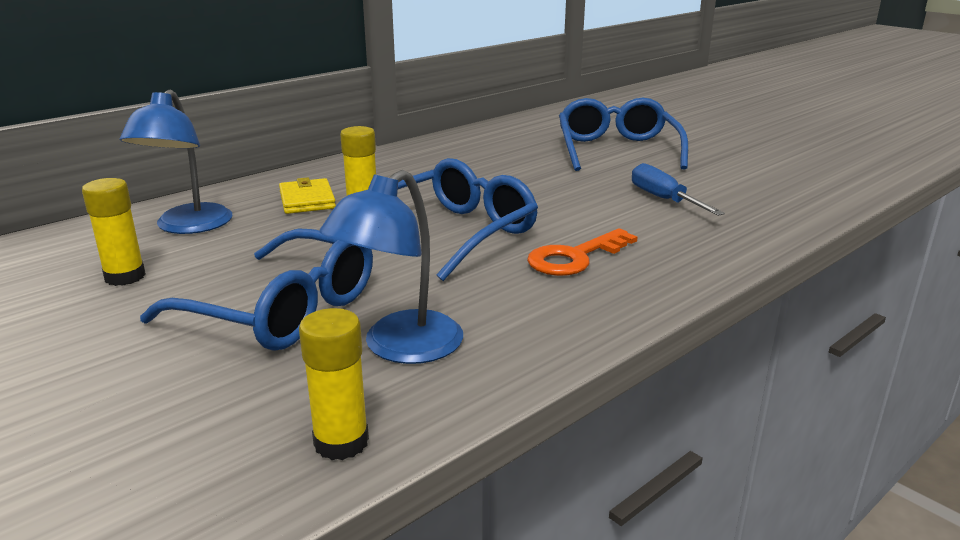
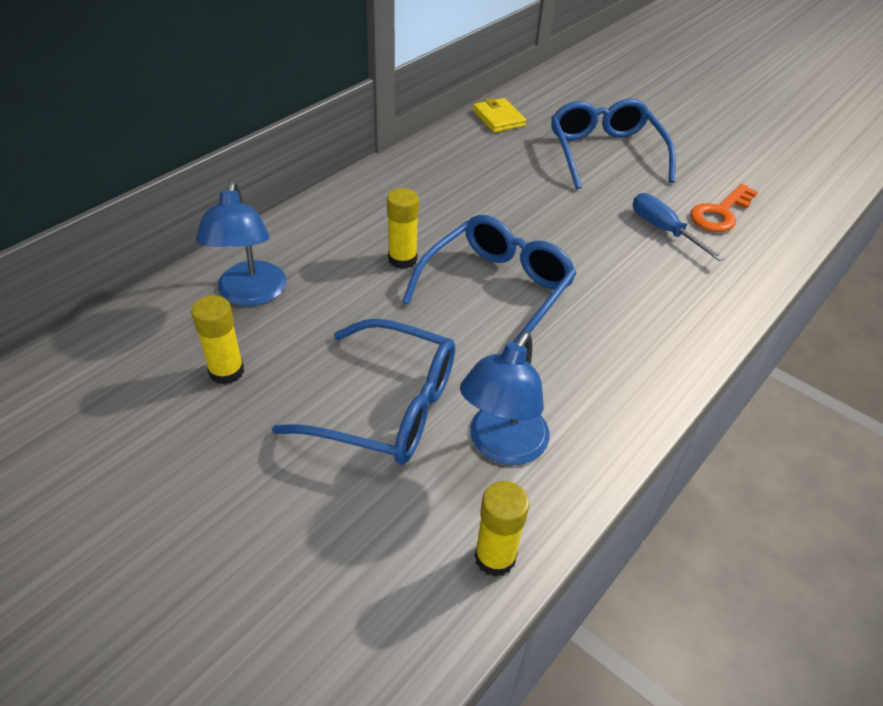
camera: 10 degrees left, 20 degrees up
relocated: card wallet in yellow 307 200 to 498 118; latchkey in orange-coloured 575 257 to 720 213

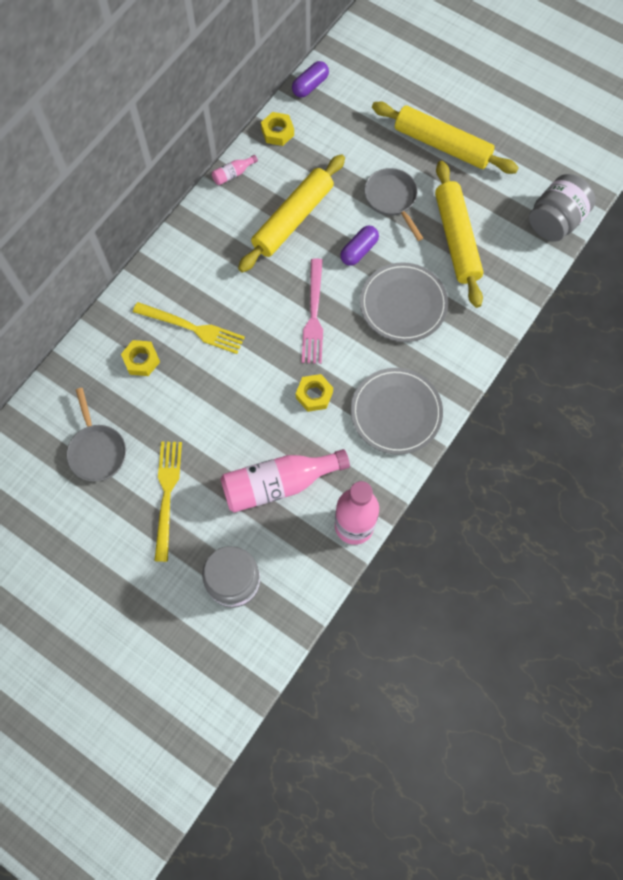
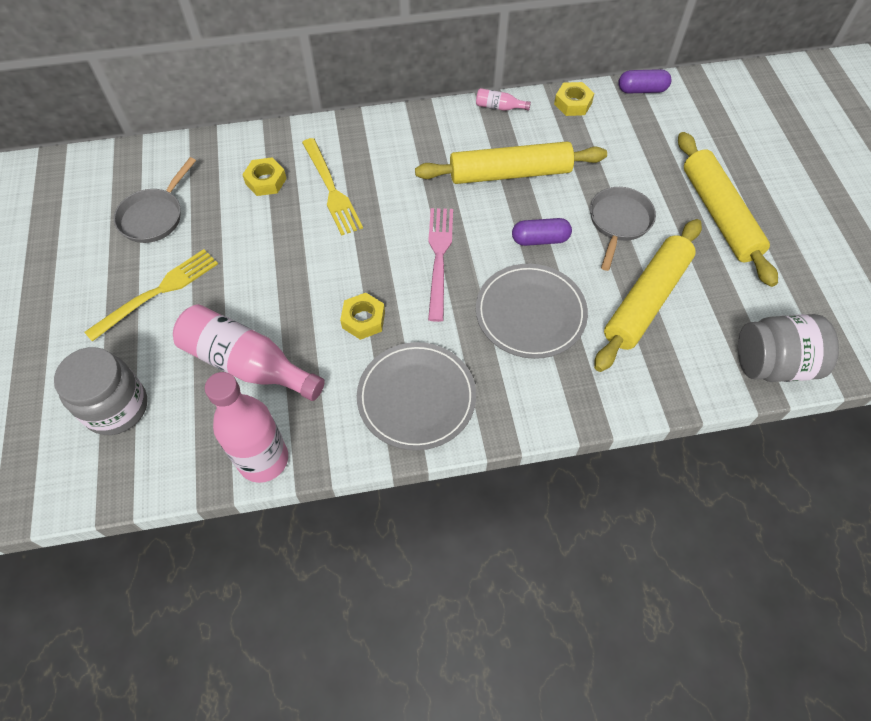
camera: 45 degrees right, 10 degrees down
spun: dinner fork in rosy 313 315 = 439 258 135 degrees clockwise

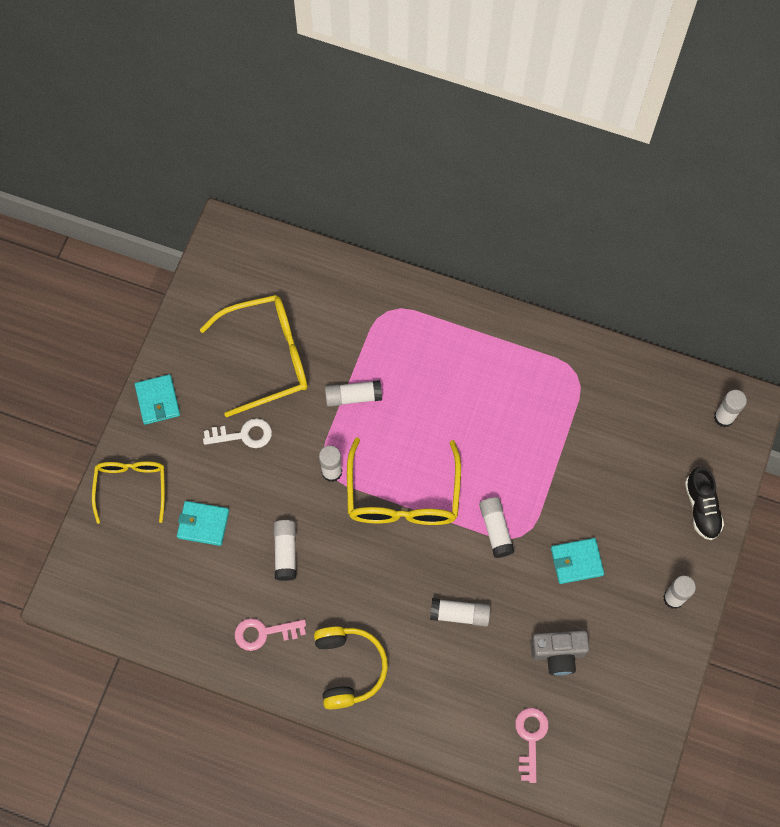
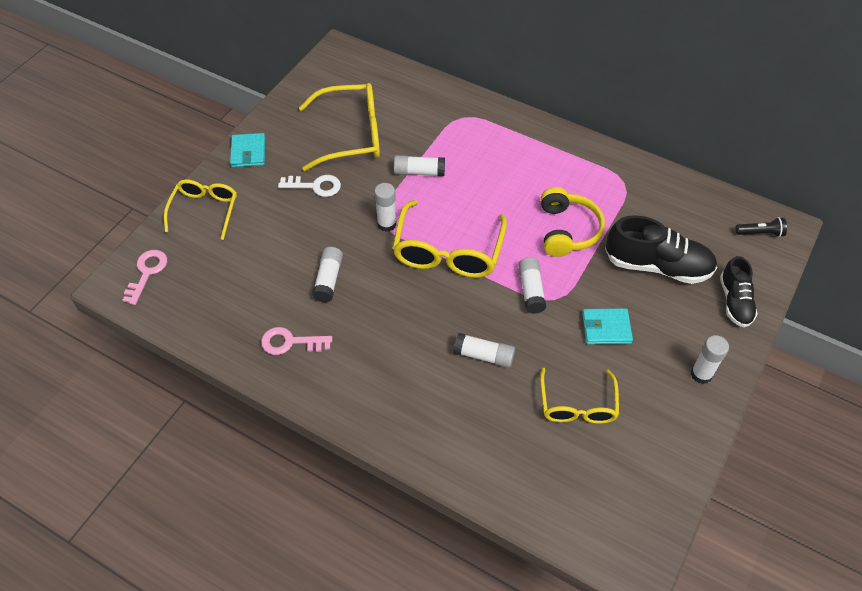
camera: 10 degrees right, 15 degrees down
missing: card wallet in teal 203 524
appeared: shoe in ebony 657 266
relocated: headphones in yellow 348 668 to 567 230; latchkey in rosy 530 738 to 147 273
exchanged: compact camera in ash-grey 558 653 to spectacles in yellow 577 405; stick of glue in white 723 417 to pocket torch in ebony 760 233

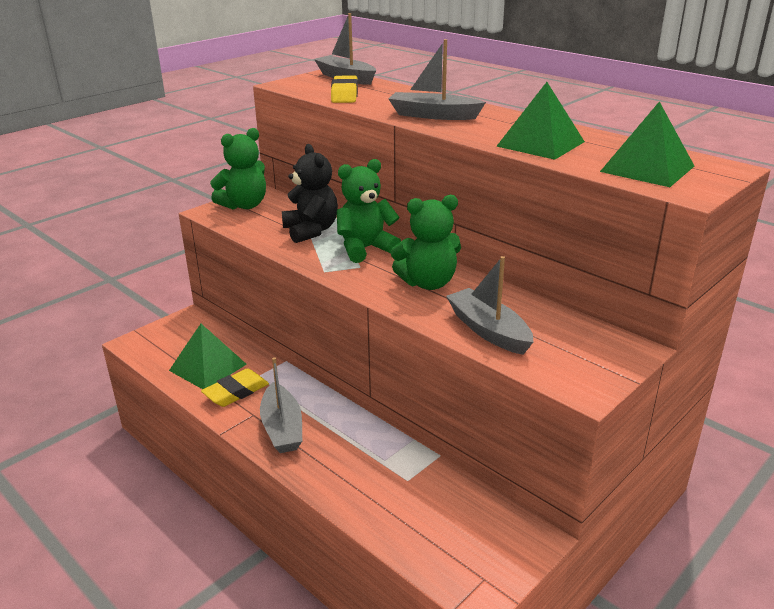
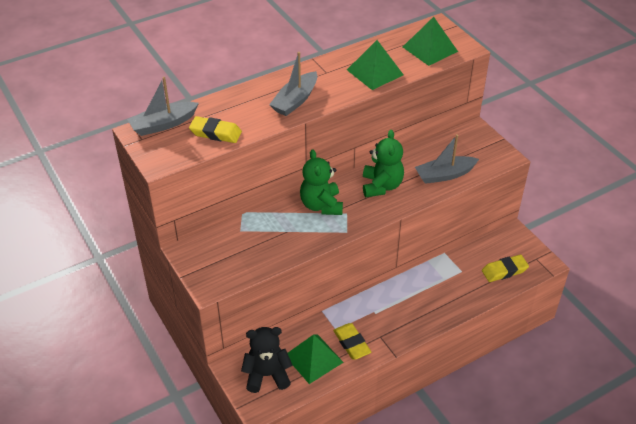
camera: 75 degrees left, 15 degrees up
missing: teddy bear in green 244 205; sailboat in ash-grey 282 428
appeared: eraser in yellow 504 271
relocated: teddy bear in ebony 311 231 to 267 375

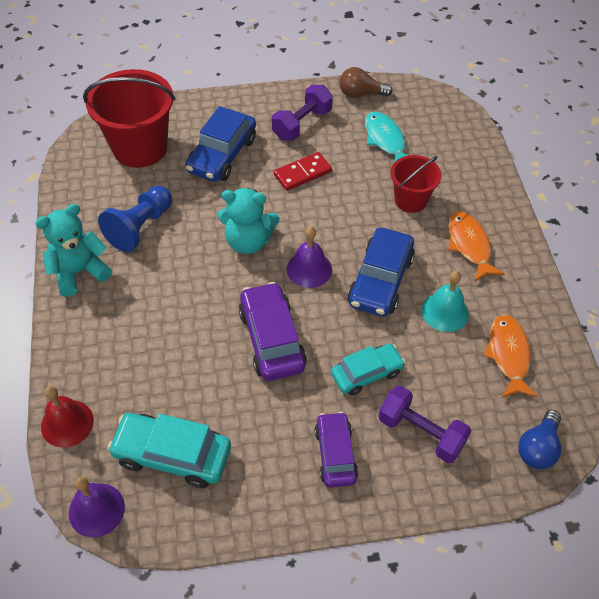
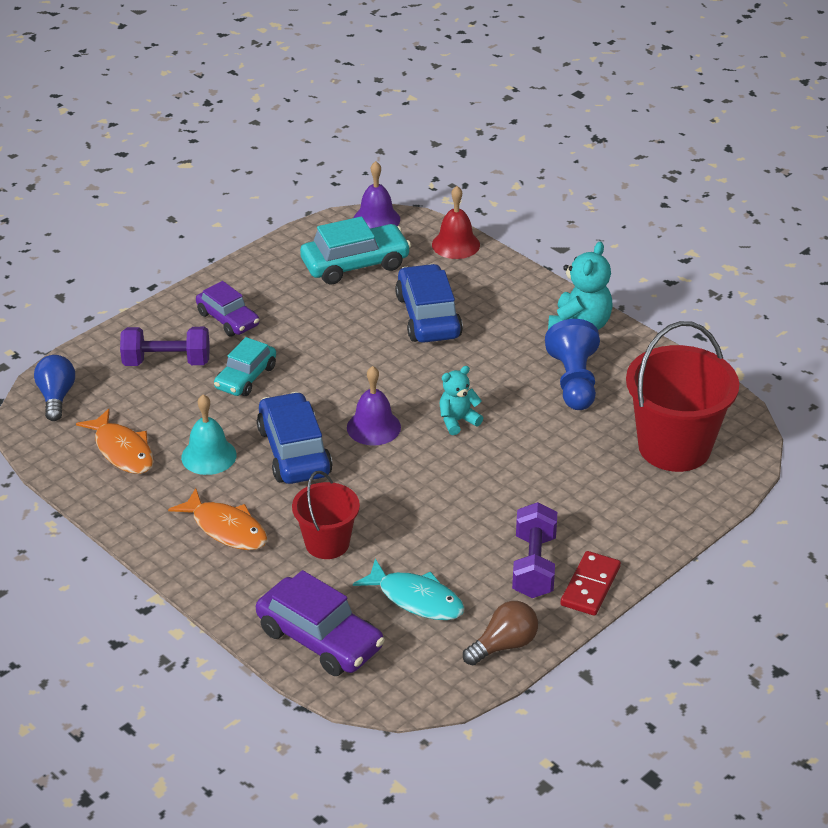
camera: 145 degrees right, 15 degrees down
relocated: automobile in royal blue 222 155 to 428 316; automobile in royal purple 272 339 to 320 639; domino tile in crimson 302 173 to 590 586
size: teddy bear in teal 248 241 = 457 421 x0.62

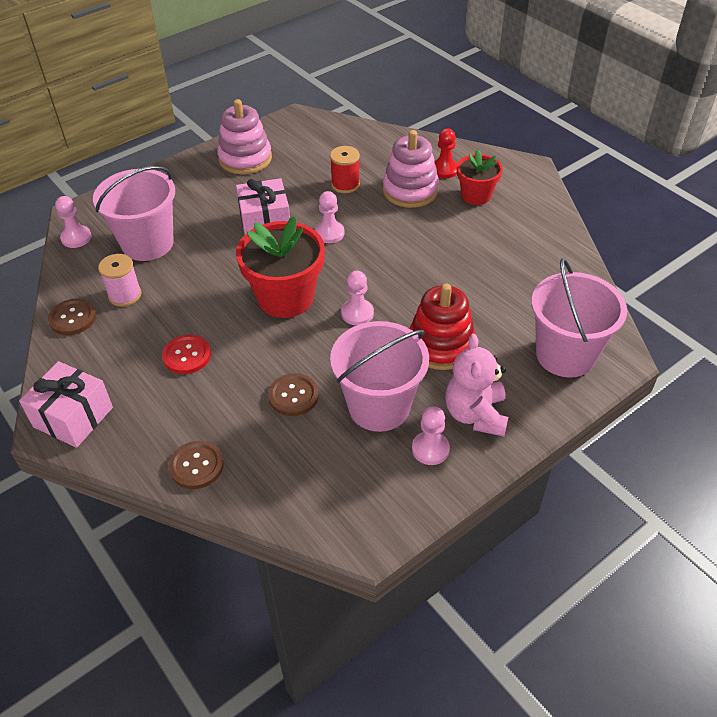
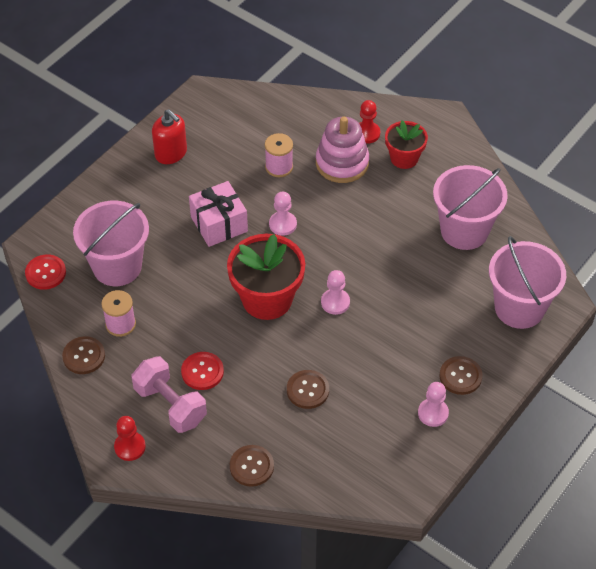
camera: 15 degrees left, 5 degrees up
missing: ring stacker in crimson 441 345
appeared: hand weight in rosy 170 405
relocated: pail in rosy 379 406 to 464 231
exchanged: gift in rosy 73 417 to chess pawn in crimson 130 447; chess pawn in rosy 76 238 to shirt button in crimson 45 273; ring stacker in rosy 245 159 to soap dispenser in crimson 171 153; teddy bear in rosy 475 414 to shirt button in russet 460 376
colour: bobbin in crimson 345 184 to bobbin in rosy 279 167

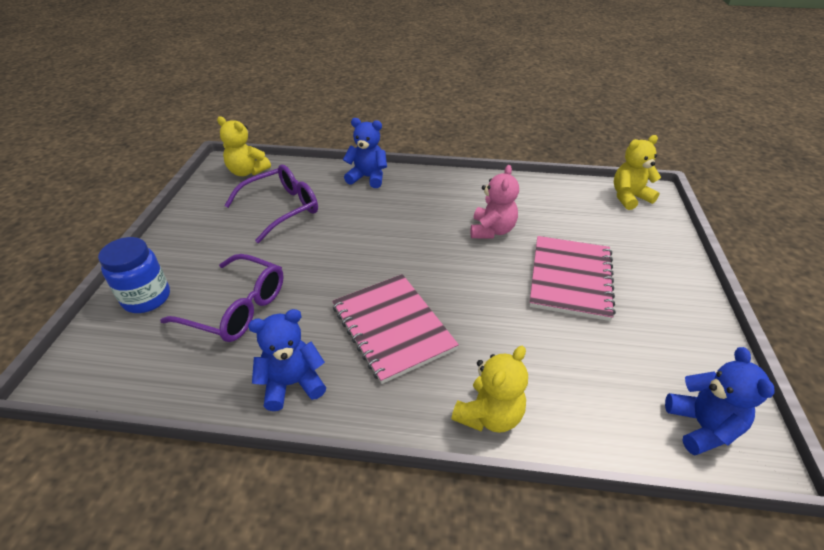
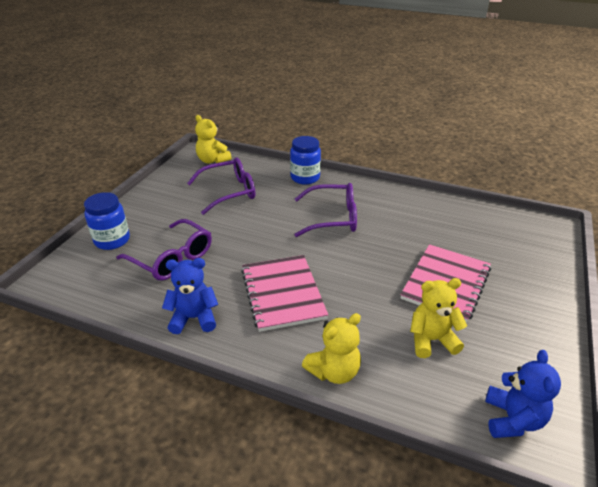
camera: 15 degrees right, 5 degrees down
missing: teddy bear in rosy 492 230
appeared: spectacles in royal purple 333 218
relocated: teddy bear in yellow 629 197 to 431 340
exchanged: teddy bear in royal blue 368 178 to preserve jar in royal blue 305 178

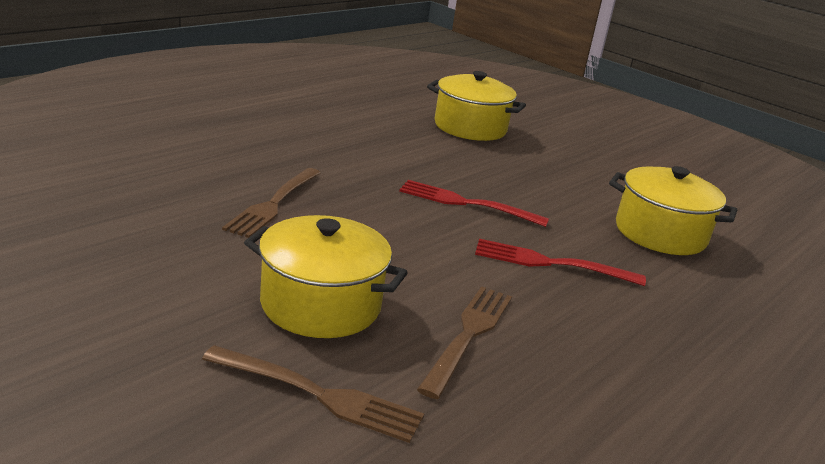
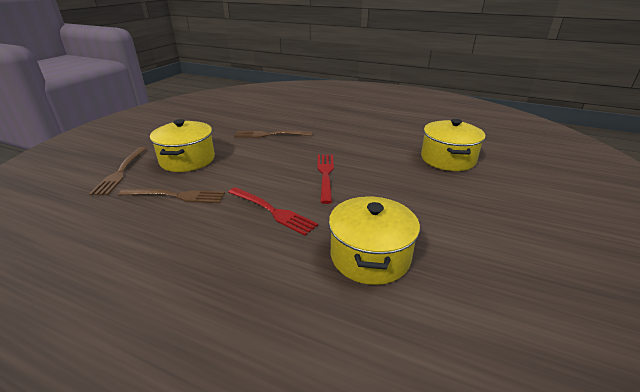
camera: 75 degrees right, 5 degrees up
spun: dinner fork in crimson 551 263 = 272 211 135 degrees clockwise

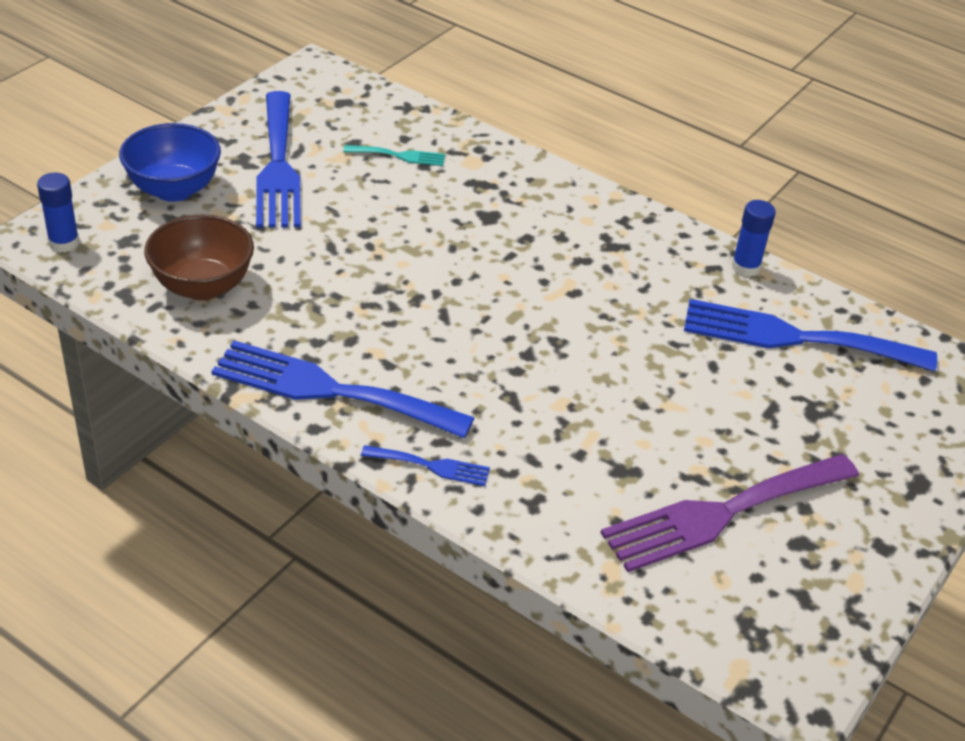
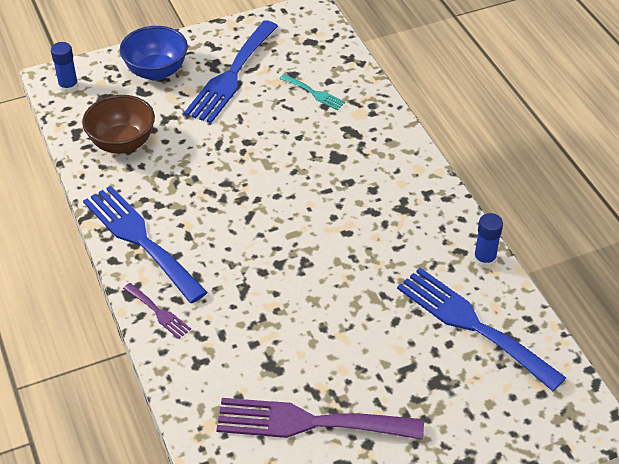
camera: 35 degrees right, 5 degrees up
colour: dinner fork in royal blue 431 466 to dinner fork in royal purple 158 312

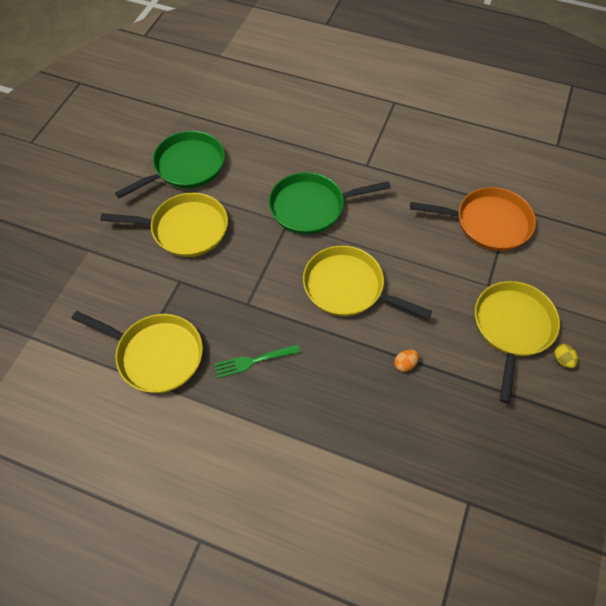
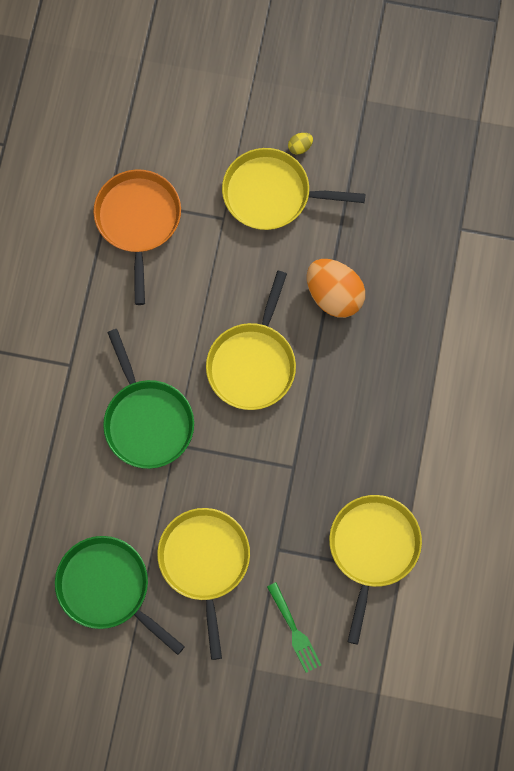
camera: 100 degrees left, 15 degrees up
relocated: dinner fork in green 254 360 to 294 630
size: egg in orange-coloured 405 364 = 334 295 x2.42

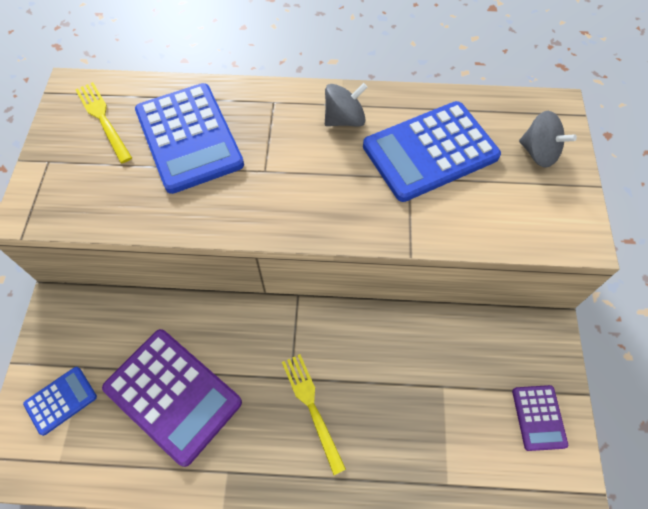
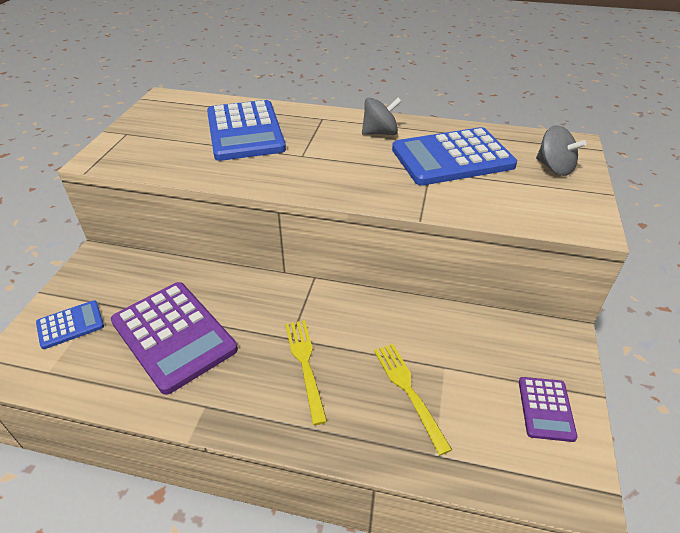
camera: 10 degrees right, 20 degrees down
relocated: dinner fork in yellow 102 118 to 408 390

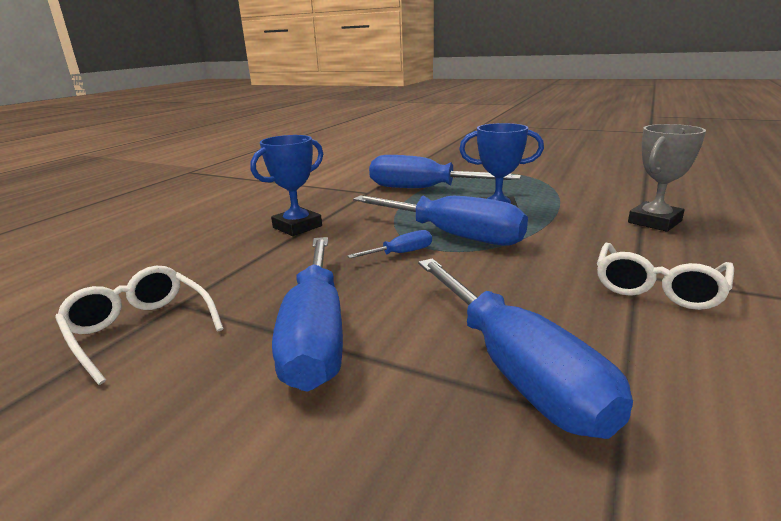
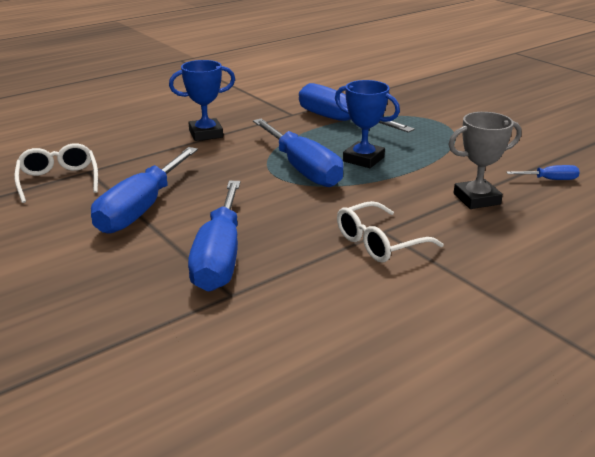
camera: 25 degrees right, 5 degrees up
relocated: screwdriver in royal blue 401 253 to 550 180

